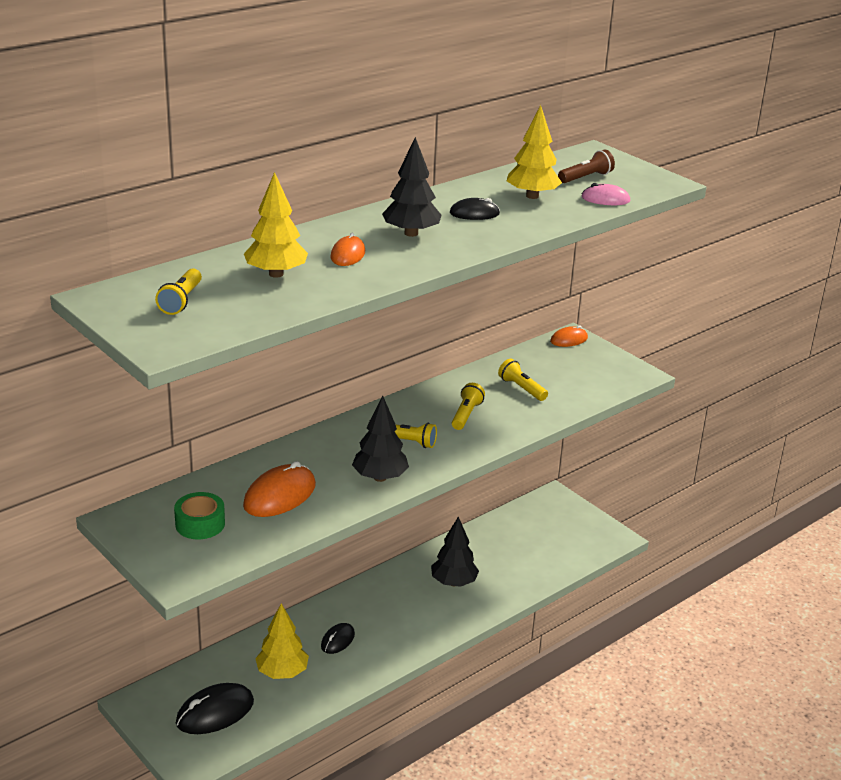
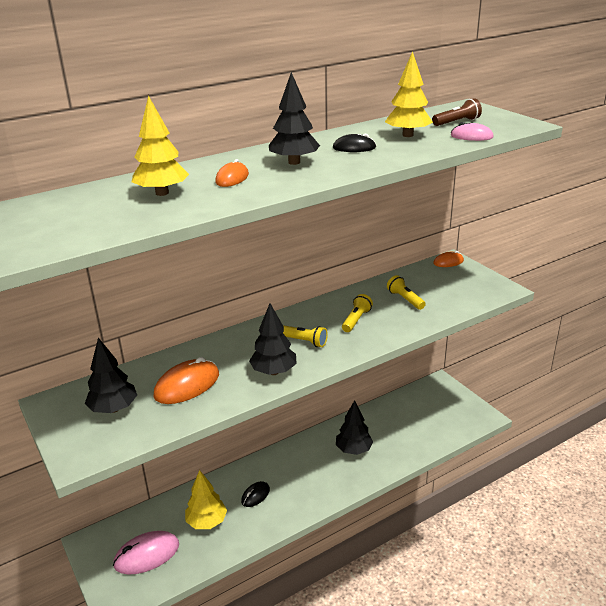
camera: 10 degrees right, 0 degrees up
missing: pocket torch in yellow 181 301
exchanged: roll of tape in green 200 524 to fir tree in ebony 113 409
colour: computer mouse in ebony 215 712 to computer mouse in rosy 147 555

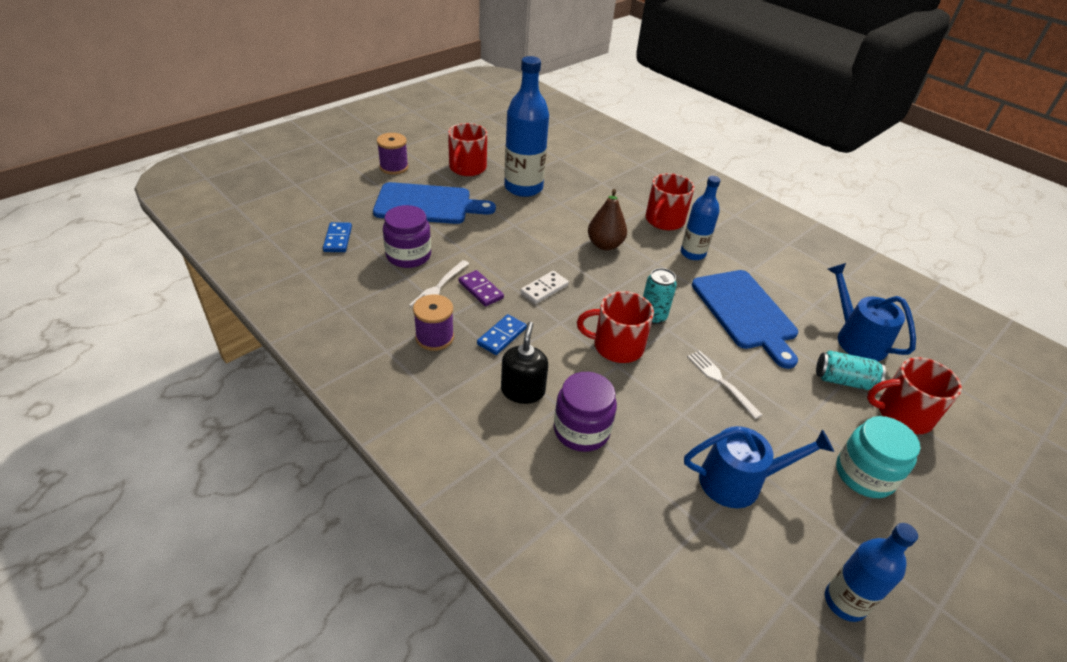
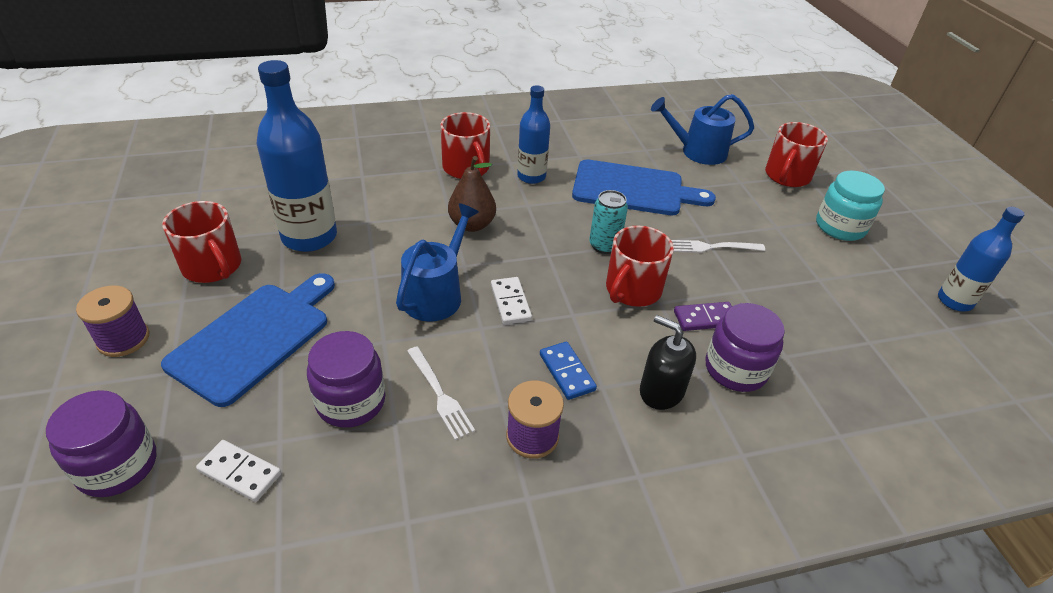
camera: 60 degrees left, 0 degrees up
missing: soda can in teal 843 380
appeared: preserve jar in royal purple 117 465
relocated: domino tile in royal purple 481 290 to 705 318; watering pot in royal blue 738 481 to 436 294
colour: domino tile in royal blue 338 239 to domino tile in white 240 472

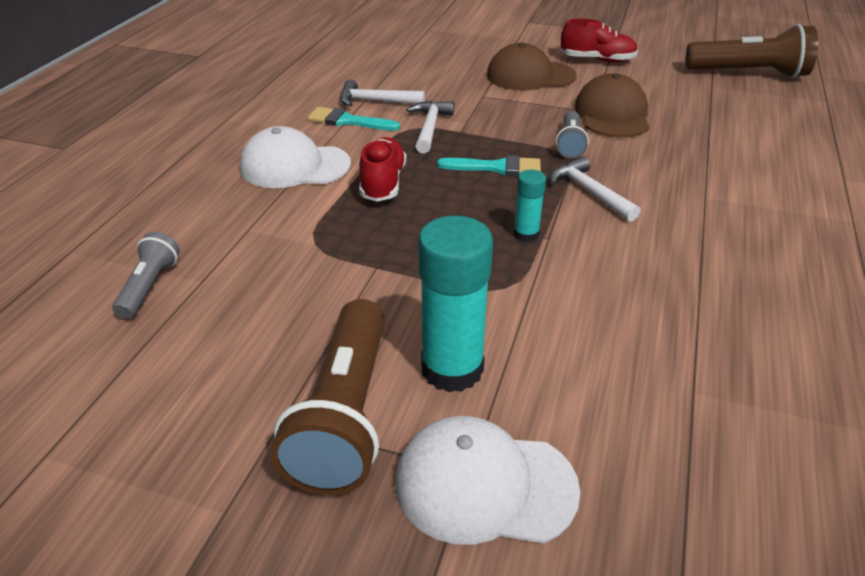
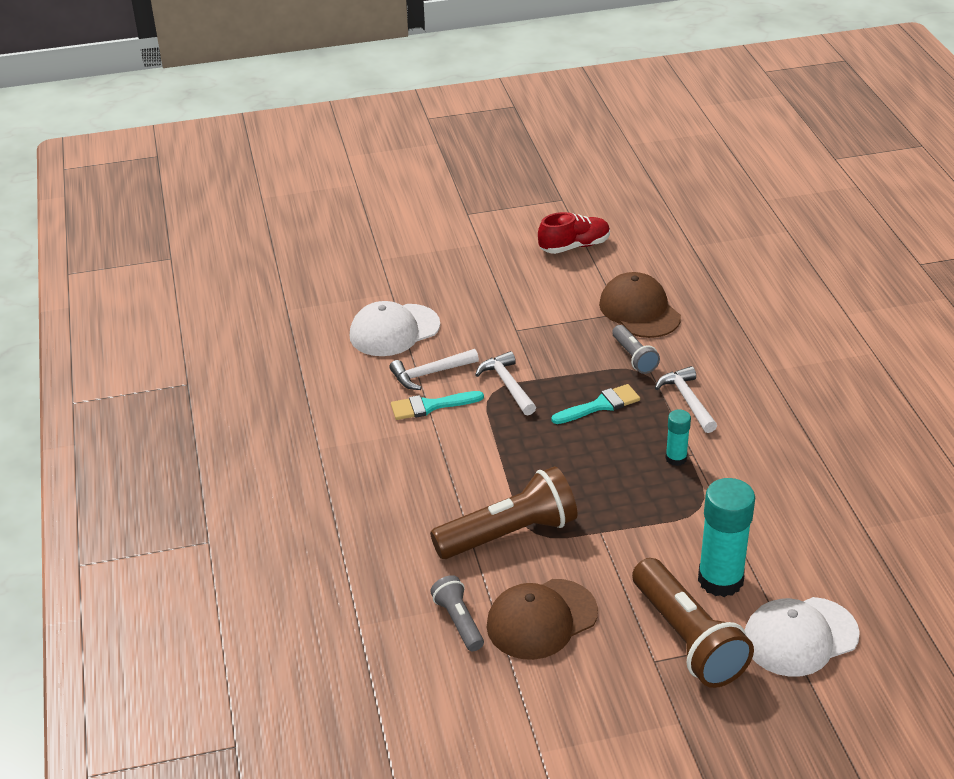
camera: 30 degrees left, 0 degrees up
missing: shoe in crimson 383 183
relocated: peaked cap in white 294 166 to 394 330; peaked cap in russet 530 76 to 541 619; pocket torch in russet 749 73 to 509 534
spun: claw hammer in white 589 192 = 687 400 45 degrees clockwise

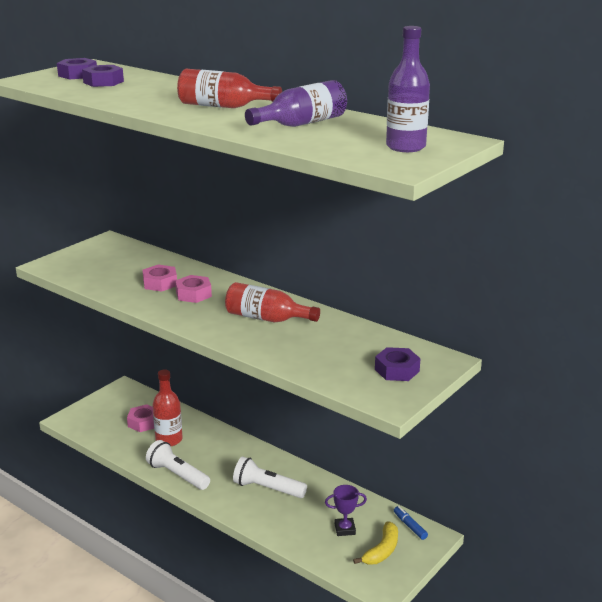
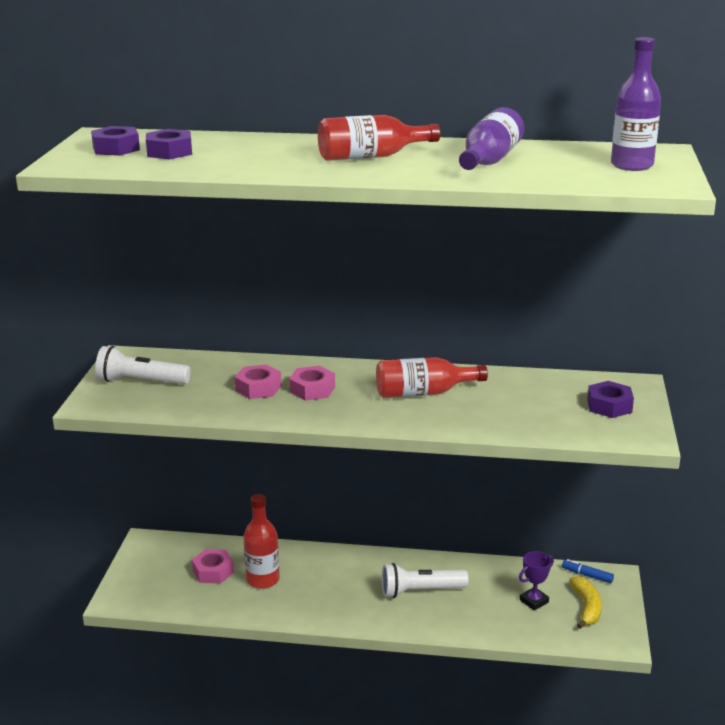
camera: 30 degrees left, 0 degrees up
relocated: pocket torch in white 177 475 to 140 381

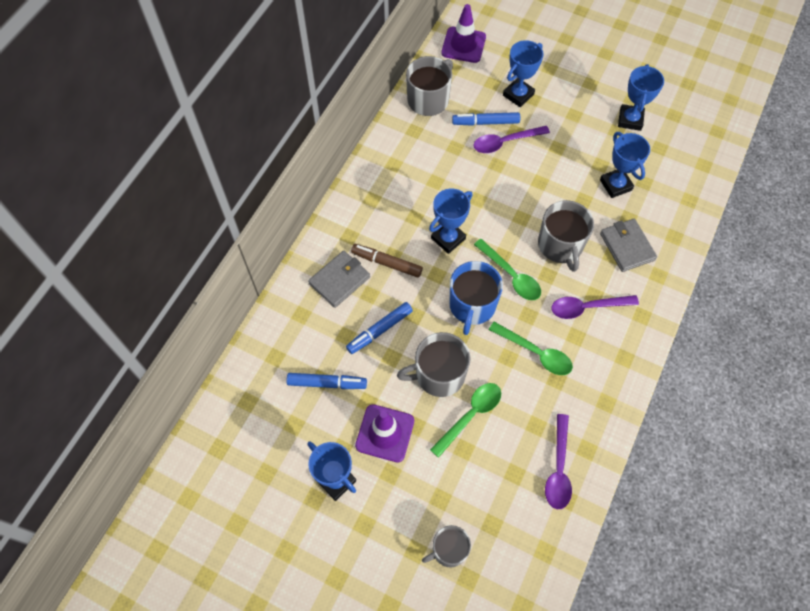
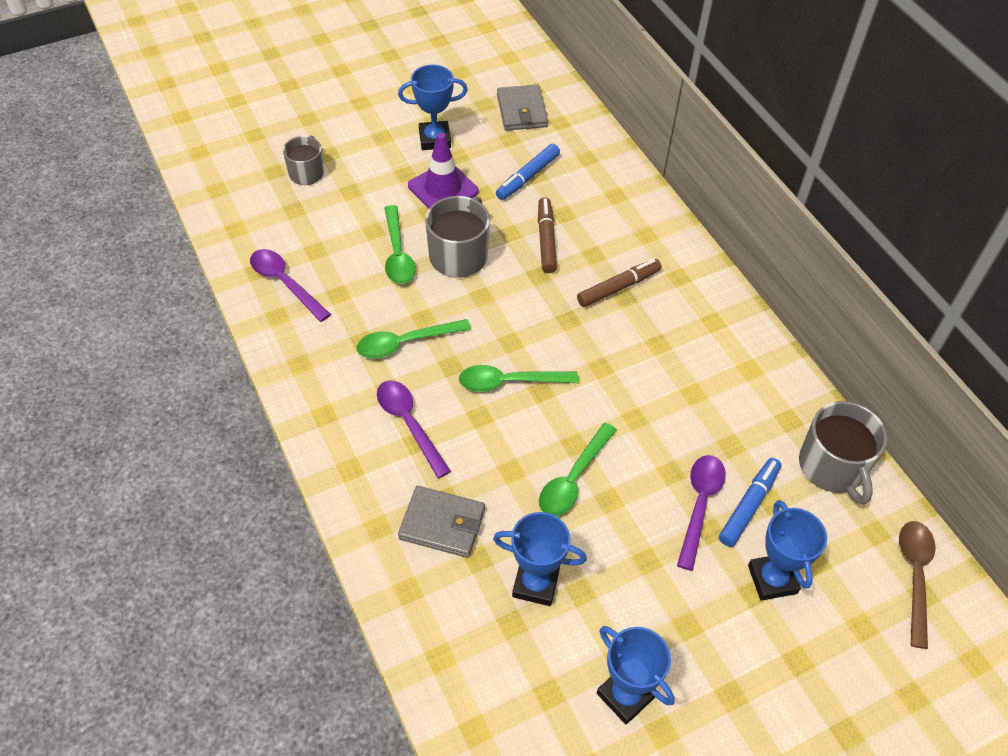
camera: 125 degrees right, 10 degrees down
missing: prize cup in royal blue 448 238; mug in royal blue 472 305; mug in ash-grey 560 245
appeared: tablespoon in green 573 479
relocated: card wallet in ash-grey 339 280 to 521 111
exchanged: safety cone in royal purple 463 45 to tablespoon in russet 914 575
colour: marker in royal blue 379 330 to marker in russet 546 240
spun: tablespoon in royal purple 587 307 = 409 423 60 degrees counterclockwise

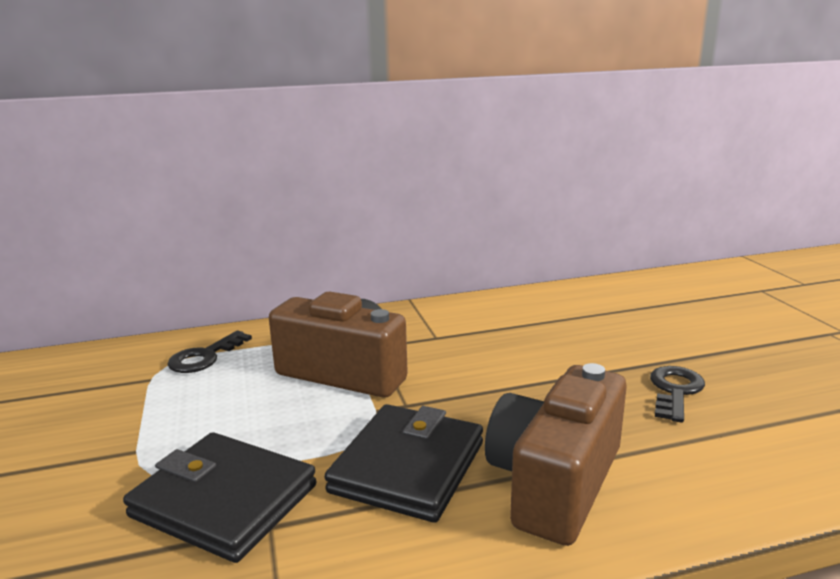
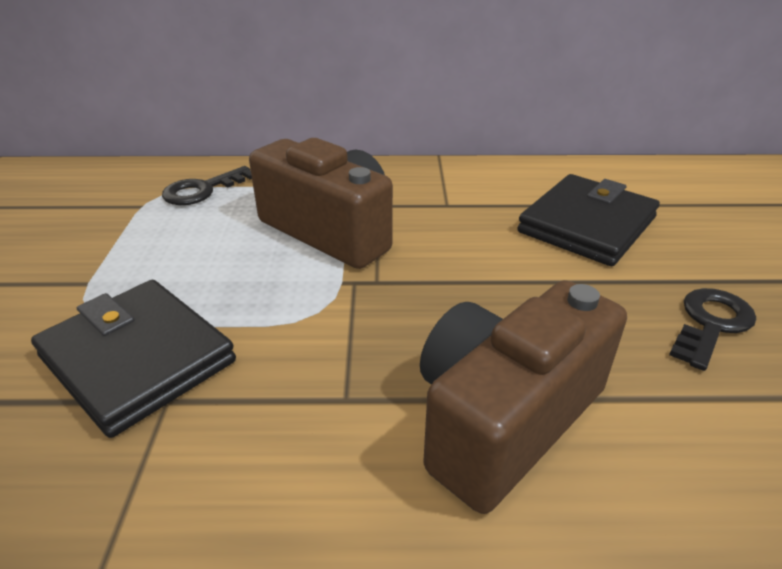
camera: 15 degrees right, 15 degrees up
relocated: card wallet in ebony 408 467 to 587 225

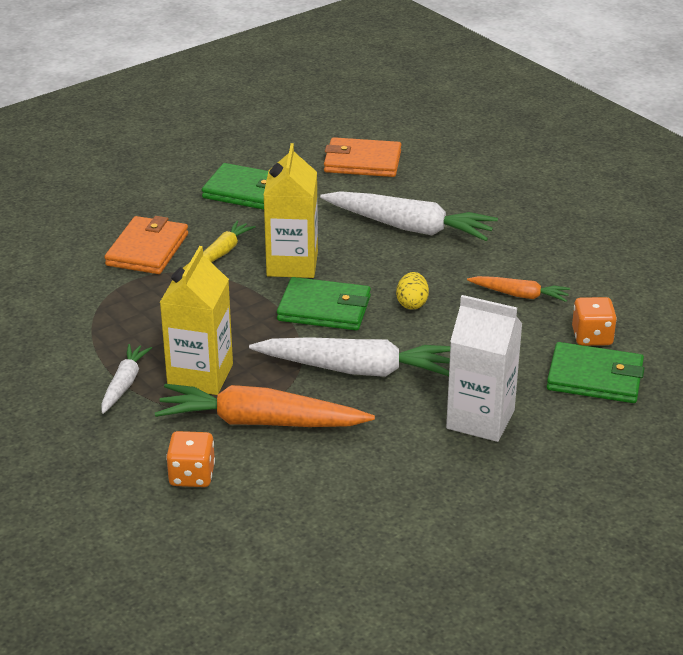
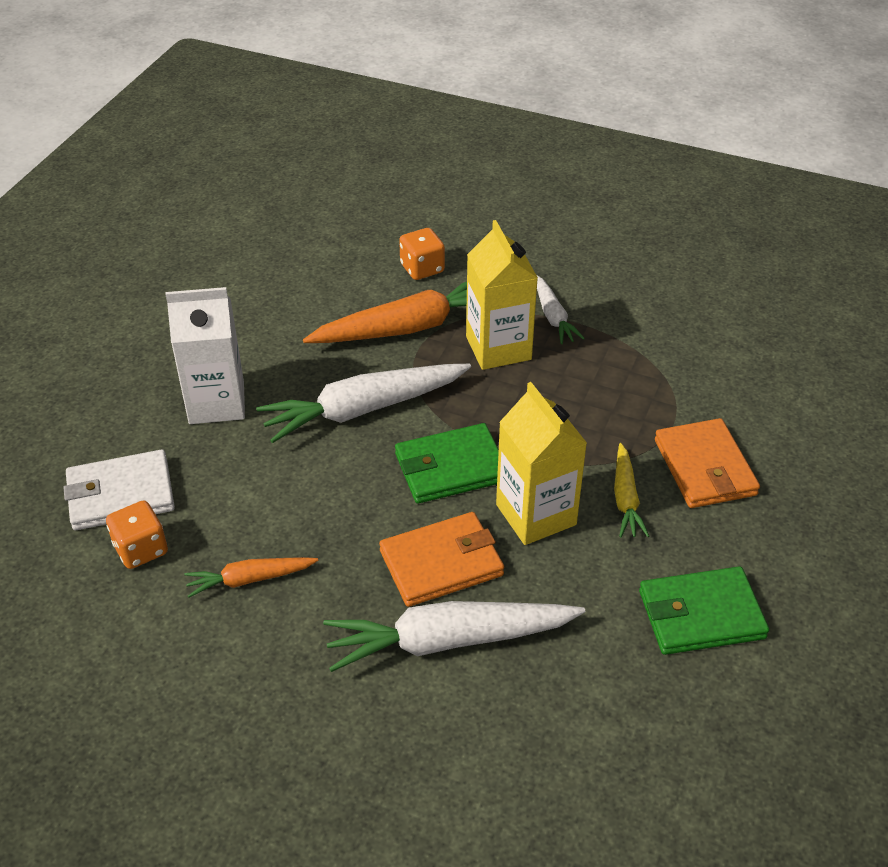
camera: 150 degrees right, 10 degrees up
missing: egg in yellow 412 303
relocated: card wallet in orange-coloured 362 162 to 441 563
colour: card wallet in green 595 378 to card wallet in white 120 494

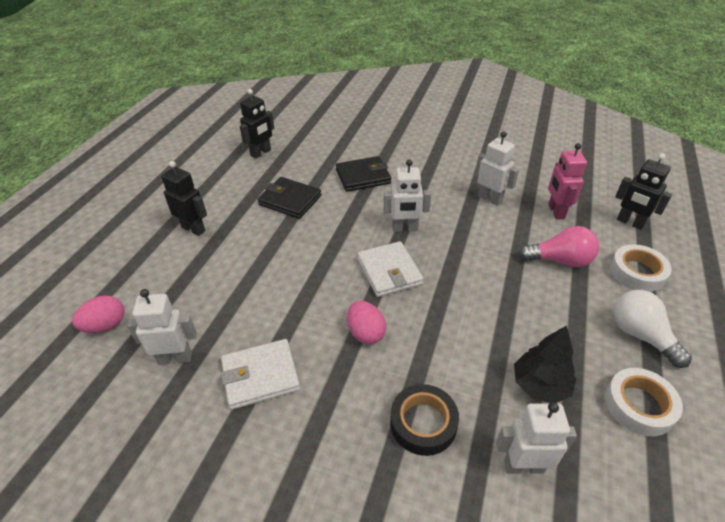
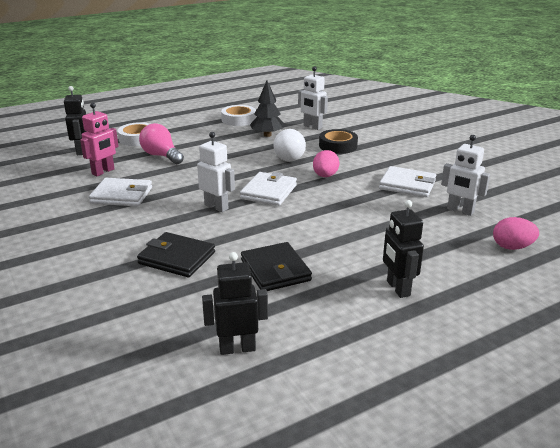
camera: 140 degrees left, 15 degrees down
relocated: light bulb in white 640 335 to 290 156
exchanged: robot figure in white 490 199 to card wallet in white 122 195

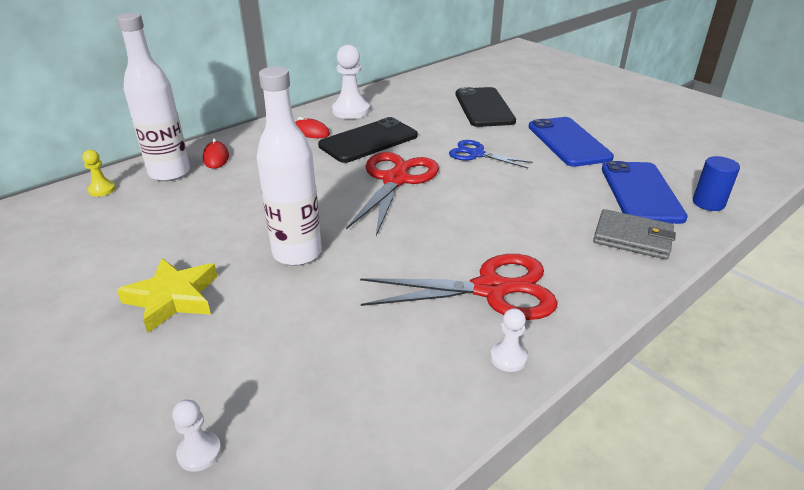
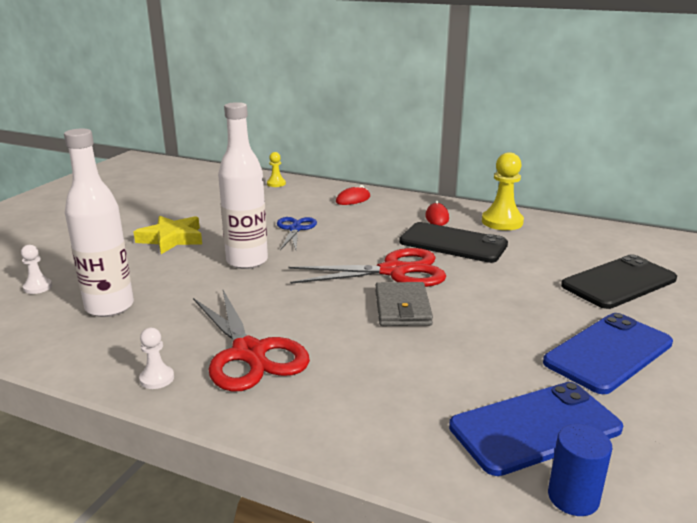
camera: 65 degrees right, 10 degrees down
relocated: bottle in white 170 173 to 109 307; scissors in royal blue 476 154 to 295 229; card wallet in ash-grey 632 238 to 402 308
colour: chess pawn in white 351 111 to chess pawn in yellow 502 222

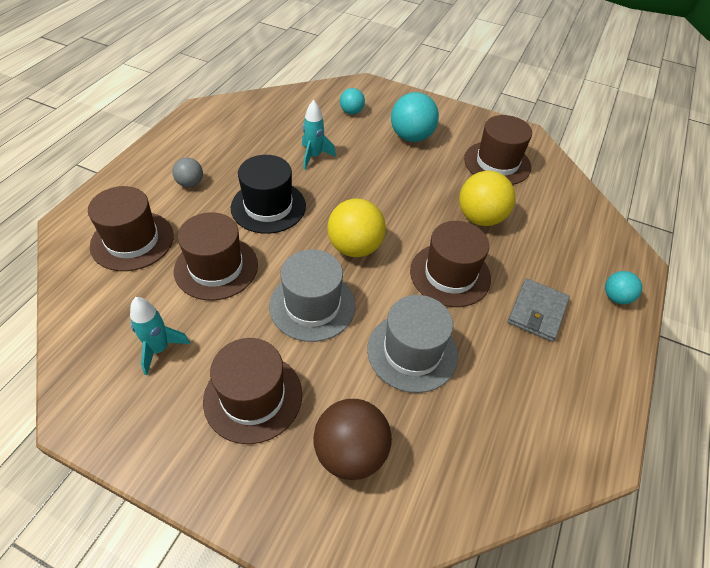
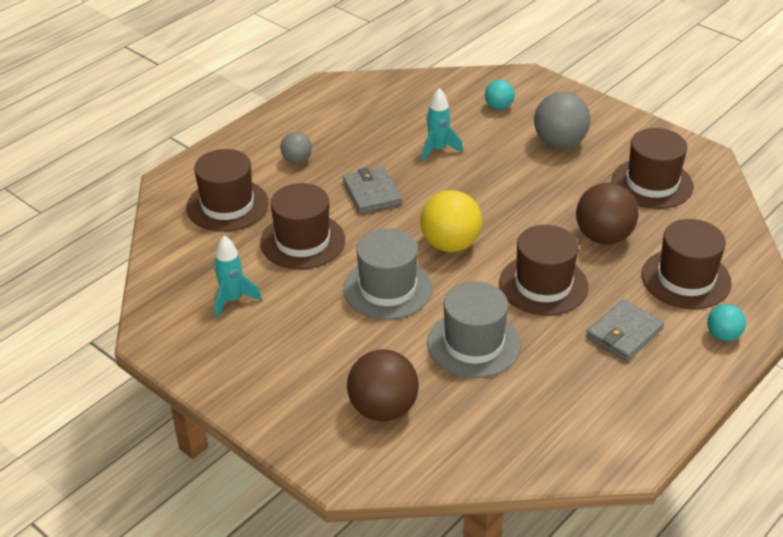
camera: 20 degrees right, 10 degrees down
relocated: hat in russet 253 397 to 686 279
exchanged: hat in ebony 268 206 to card wallet in ash-grey 371 193
colour: sphere in teal 411 137 to sphere in ash-grey 559 142; sphere in yellow 480 218 to sphere in russet 603 237

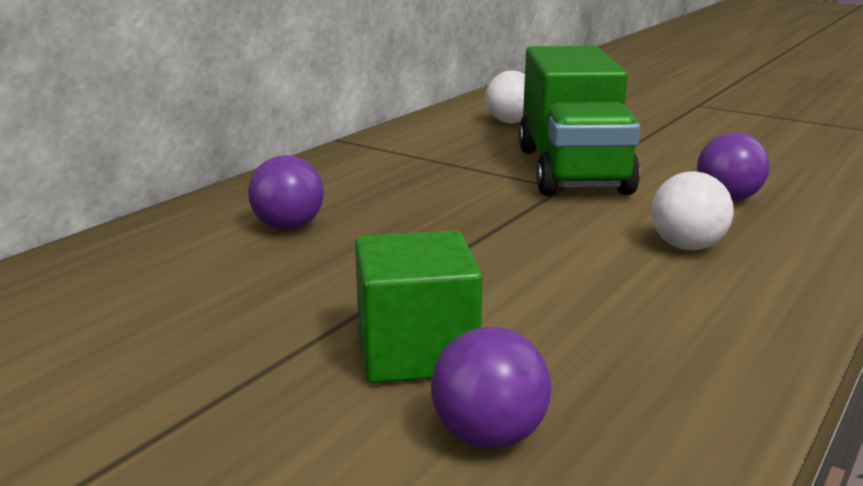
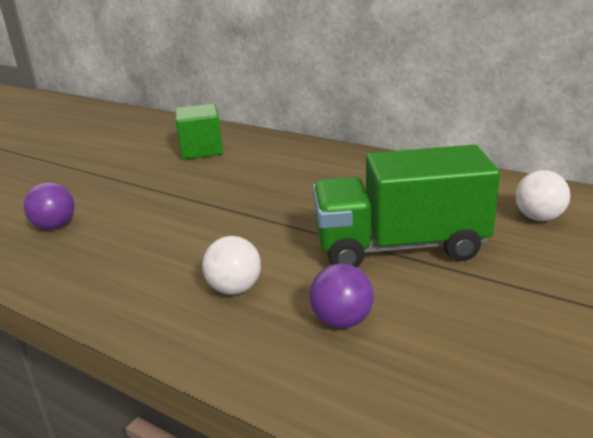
camera: 90 degrees right, 5 degrees up
missing: sphere in royal purple 288 227
relocated: block in green 416 352 to 201 150

